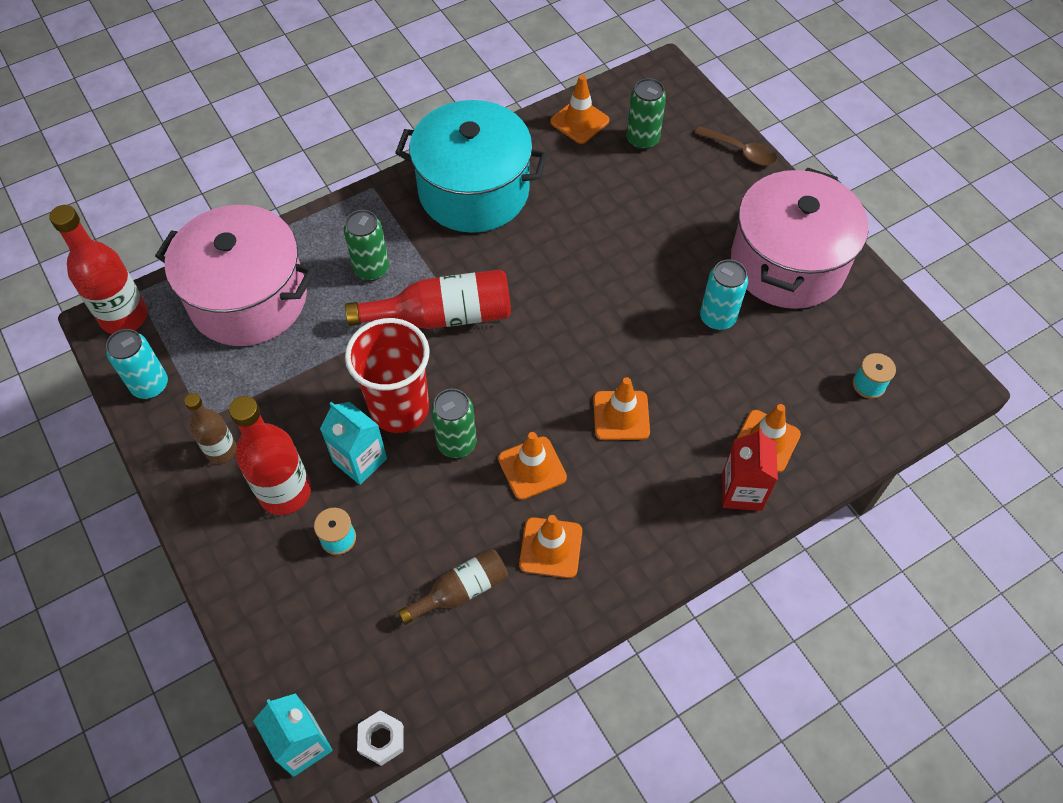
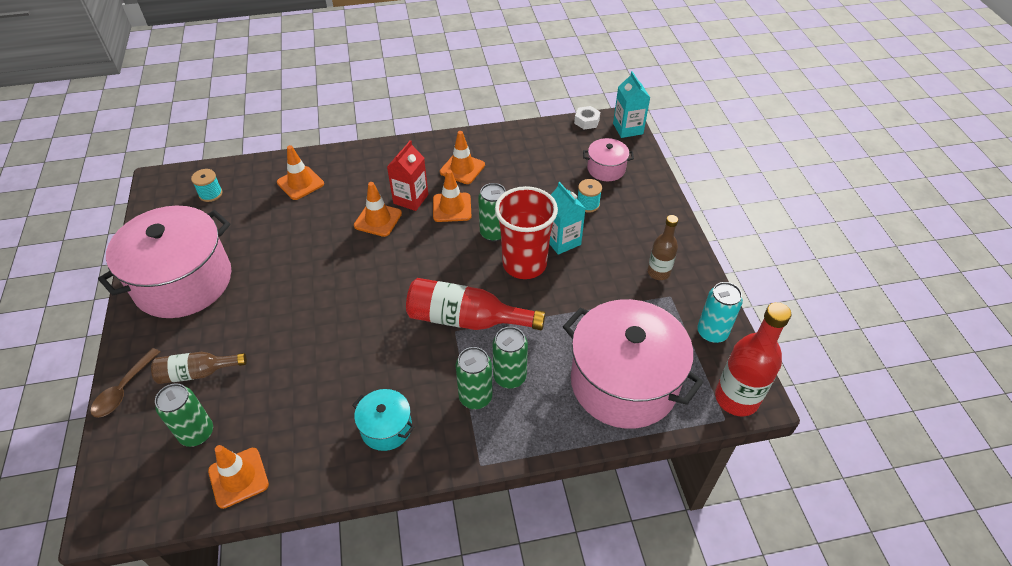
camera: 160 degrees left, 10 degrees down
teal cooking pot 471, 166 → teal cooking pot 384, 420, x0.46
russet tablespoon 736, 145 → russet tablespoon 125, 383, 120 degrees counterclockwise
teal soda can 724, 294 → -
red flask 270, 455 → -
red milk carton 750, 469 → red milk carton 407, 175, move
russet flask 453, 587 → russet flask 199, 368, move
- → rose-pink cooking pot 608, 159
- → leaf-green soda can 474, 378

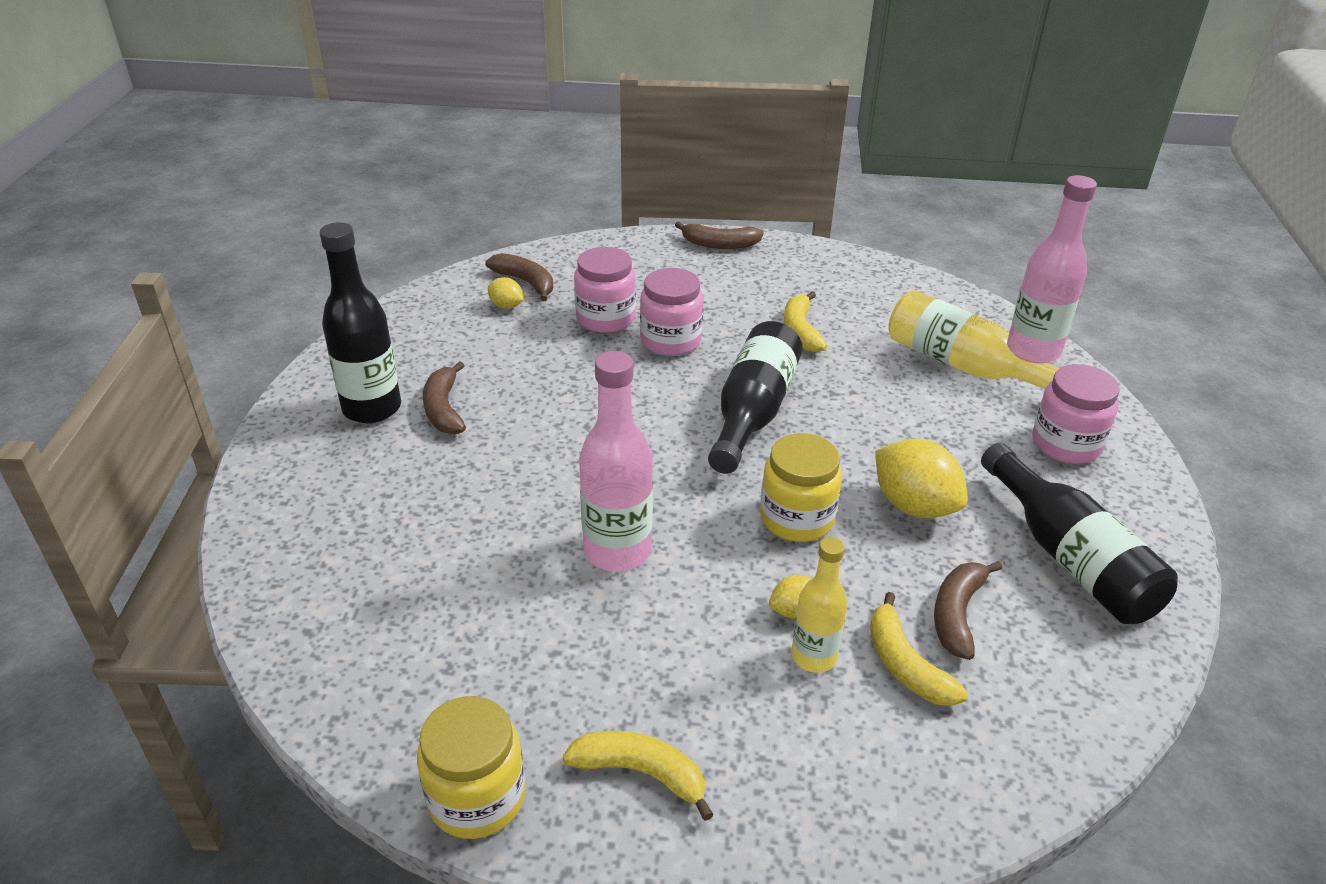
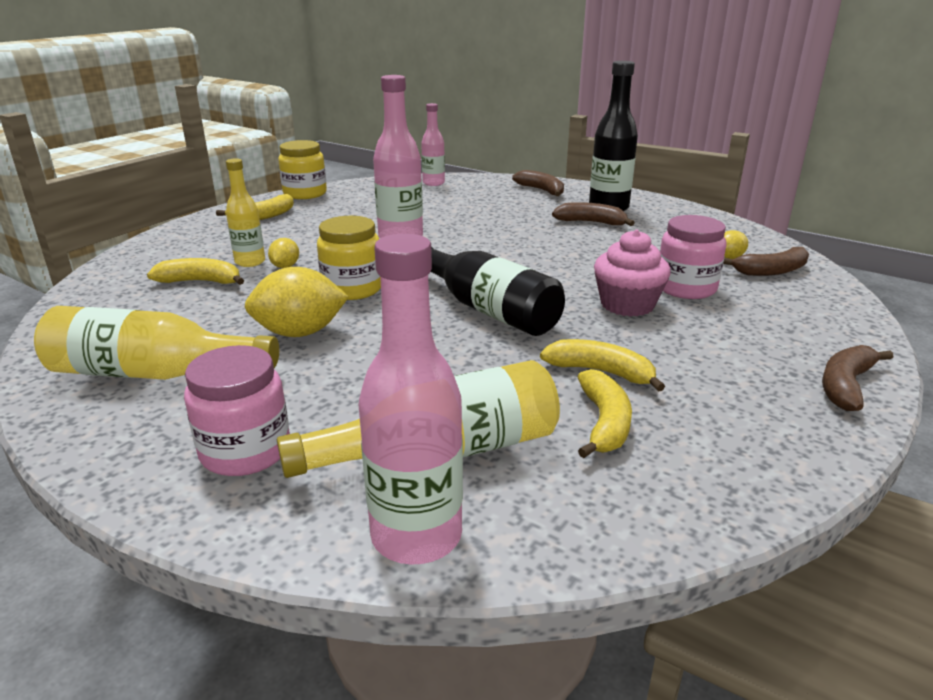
camera: 120 degrees right, 10 degrees down
rose-pink jam jar 671, 312 → rose-pink fairy cake 632, 273
ebony flask 1079, 533 → golden flask 156, 343
russet banana 968, 610 → russet banana 538, 183, move
- → rose-pink flask 433, 144
- → golden banana 605, 413

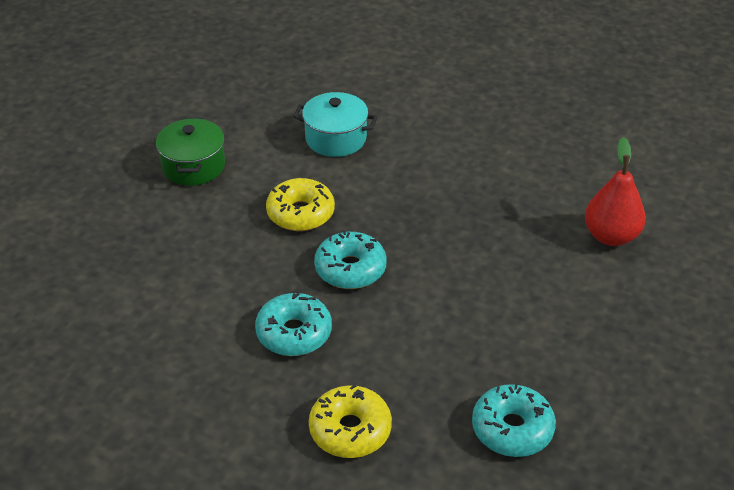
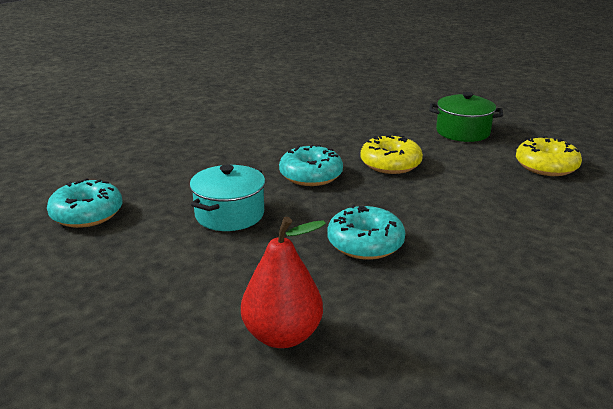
camera: 105 degrees right, 15 degrees down
teal cooking pot 335, 124 → teal cooking pot 227, 198, move
teal donut 293, 324 → teal donut 366, 232, move
golden donut 350, 421 → golden donut 549, 156, move

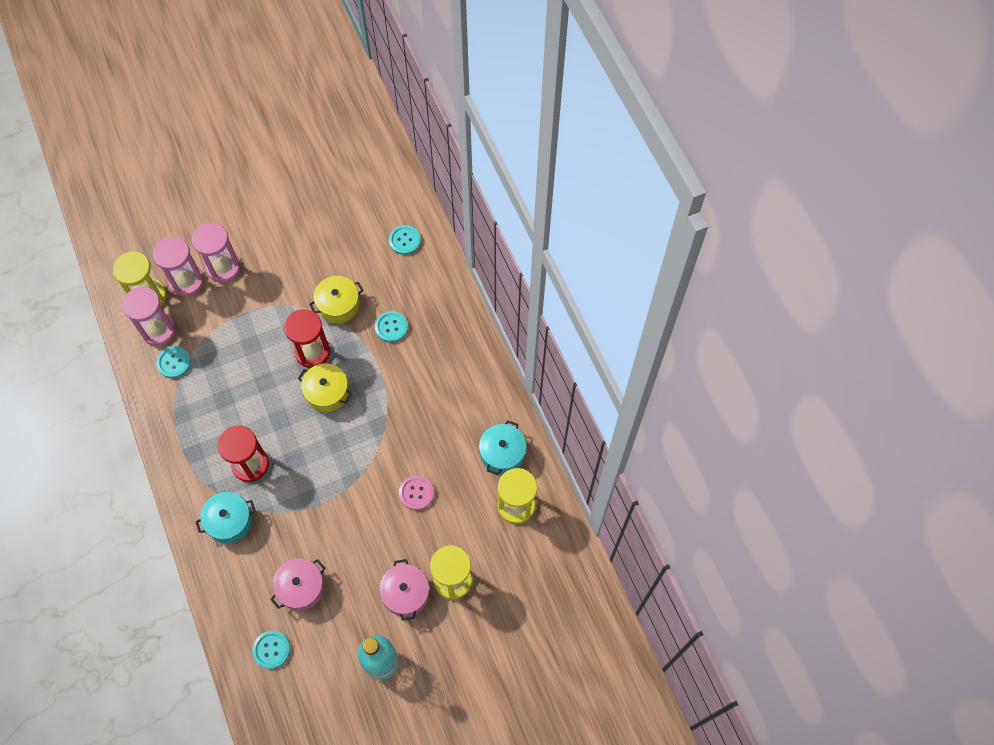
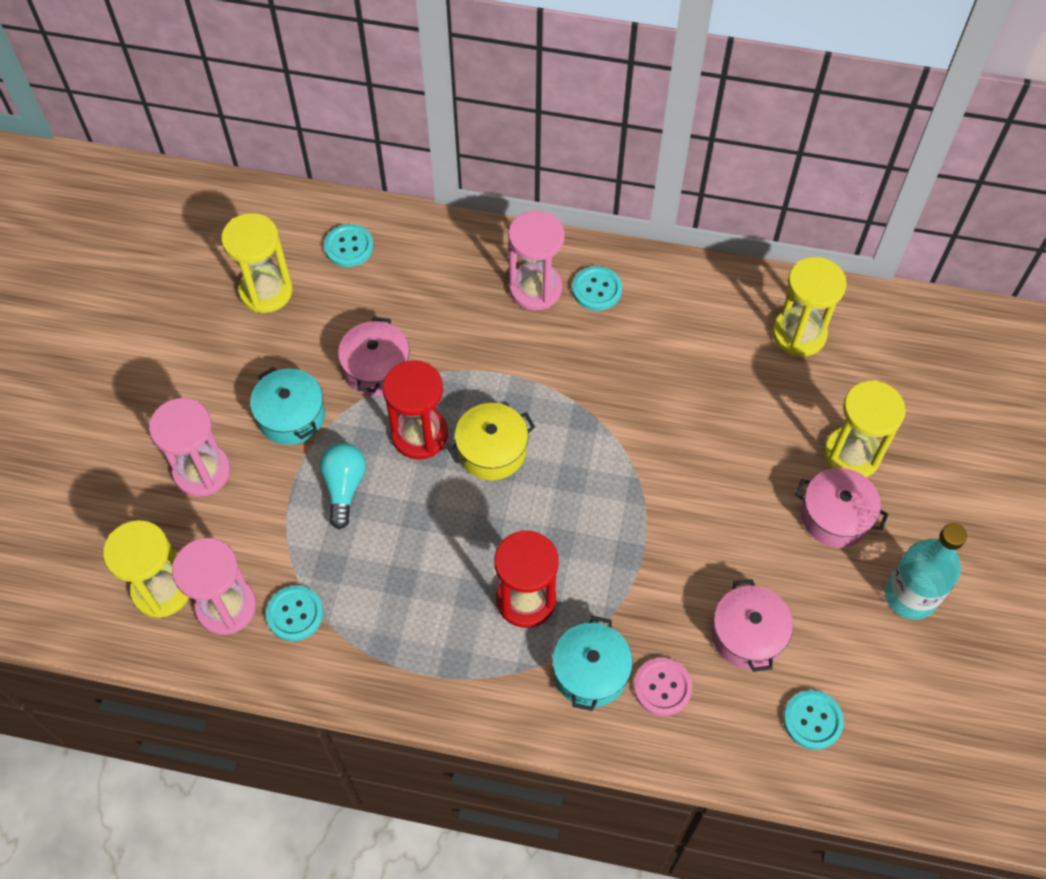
camera: 55 degrees left, 5 degrees down
rose-pink sandglass 178, 266 → rose-pink sandglass 536, 261, move
golden cooking pot 336, 299 → rose-pink cooking pot 373, 356
teal button 391, 326 → teal button 597, 288, move
teal cooking pot 503, 447 → teal cooking pot 287, 406, move
rose-pink button 416, 492 → rose-pink button 663, 687, move
- → golden sandglass 257, 263
- → teal light bulb 343, 486

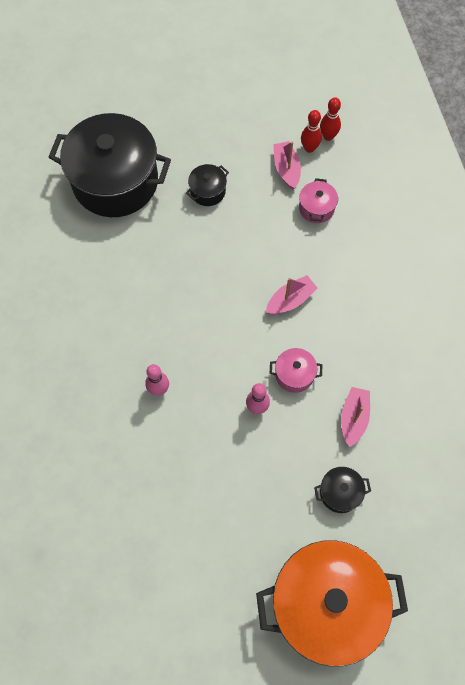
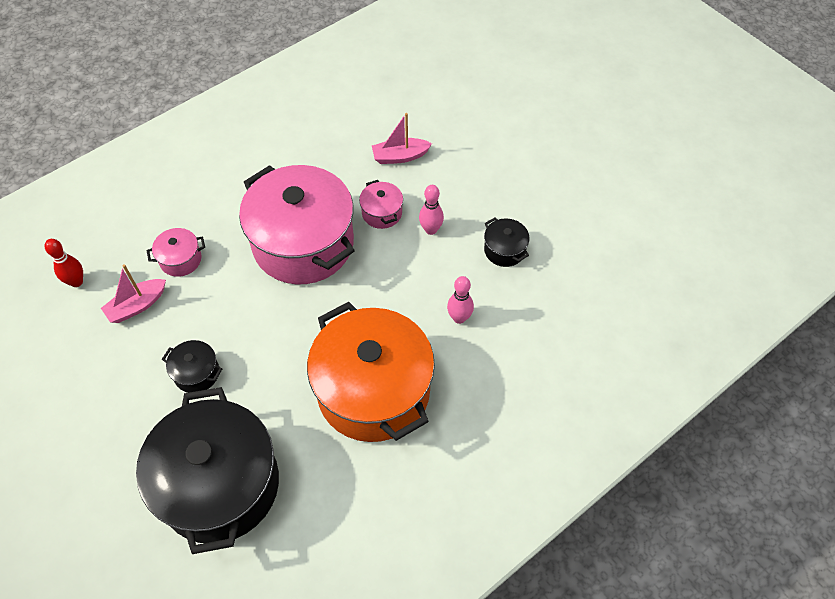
camera: 115 degrees left, 10 degrees down
red skittle 311, 131 → -
rose-pink toy boat 292, 294 → rose-pink cooking pot 297, 224
ebony cooking pot 342, 490 → ebony cooking pot 507, 242, move
orange cooking pot 332, 603 → orange cooking pot 371, 372, move

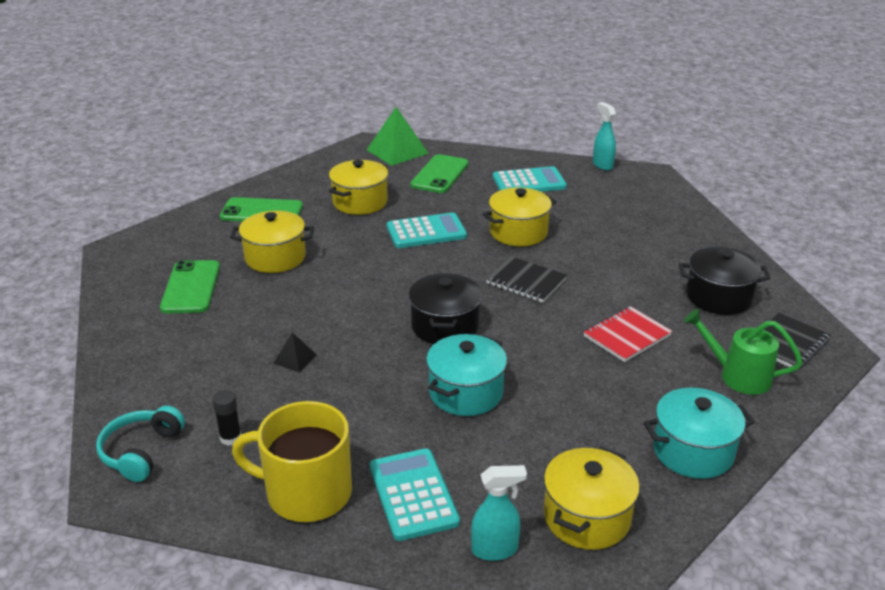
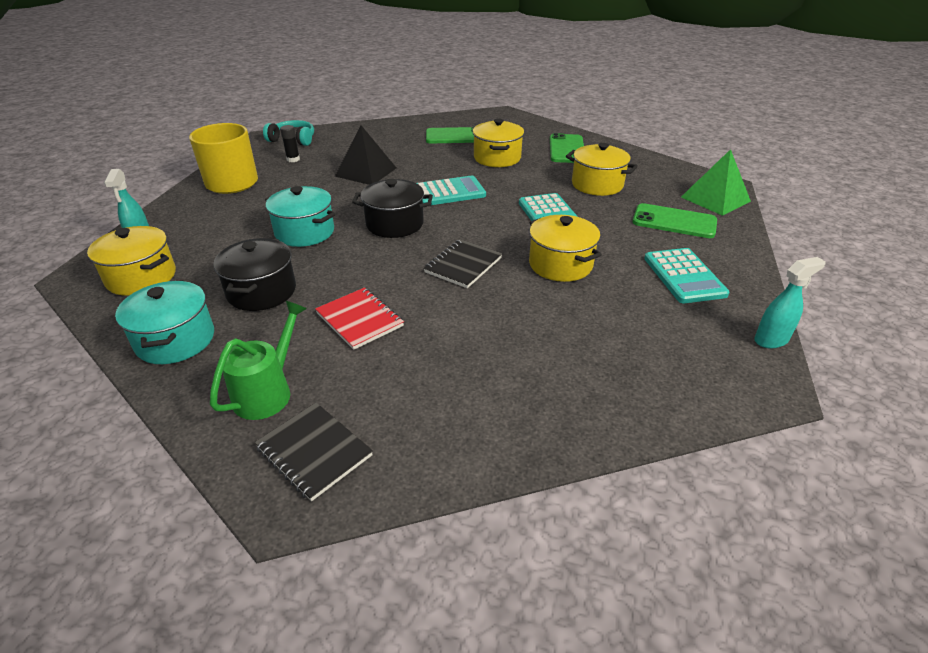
camera: 90 degrees right, 5 degrees up
ebony cooking pot 725, 281 → ebony cooking pot 254, 274, move
ebony solid pyramid 295, 352 → ebony solid pyramid 365, 155, x2.03
teal pocket calculator 415, 494 → teal pocket calculator 451, 190, move

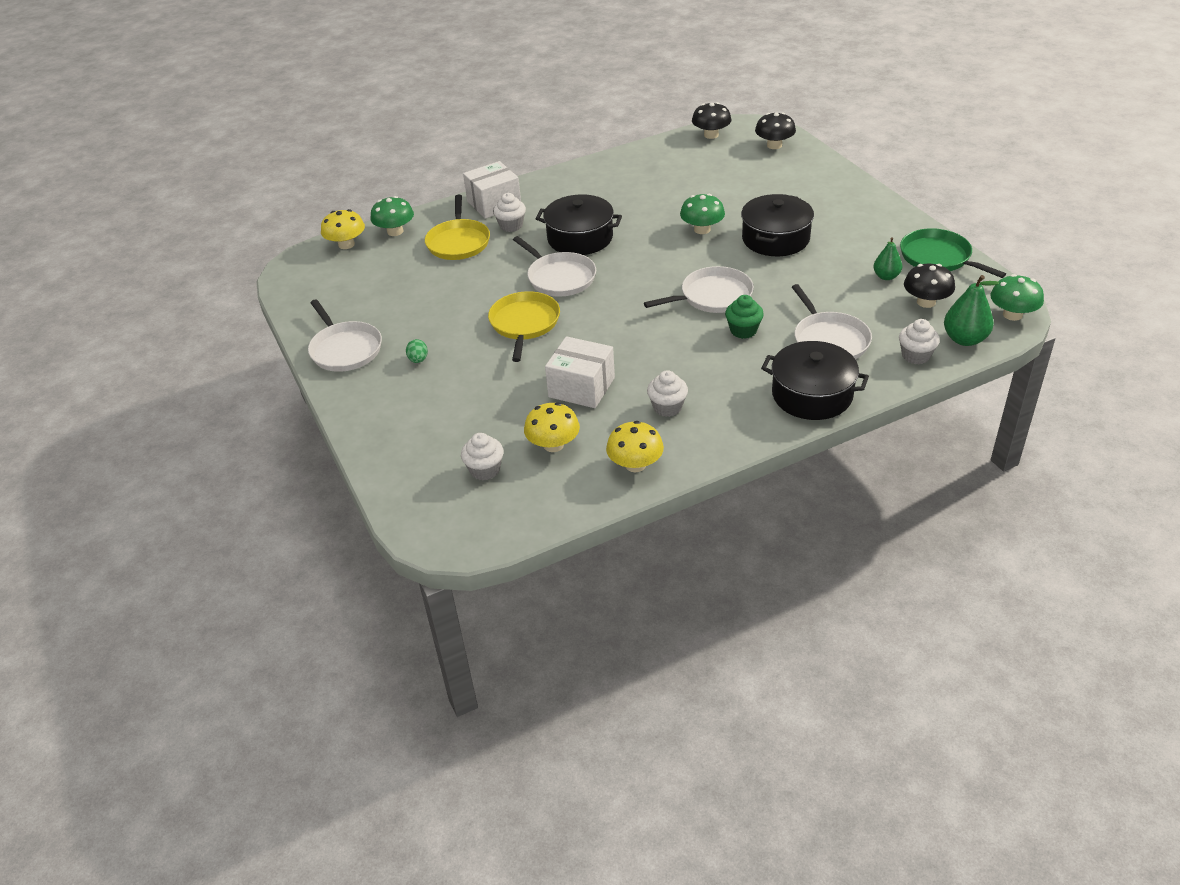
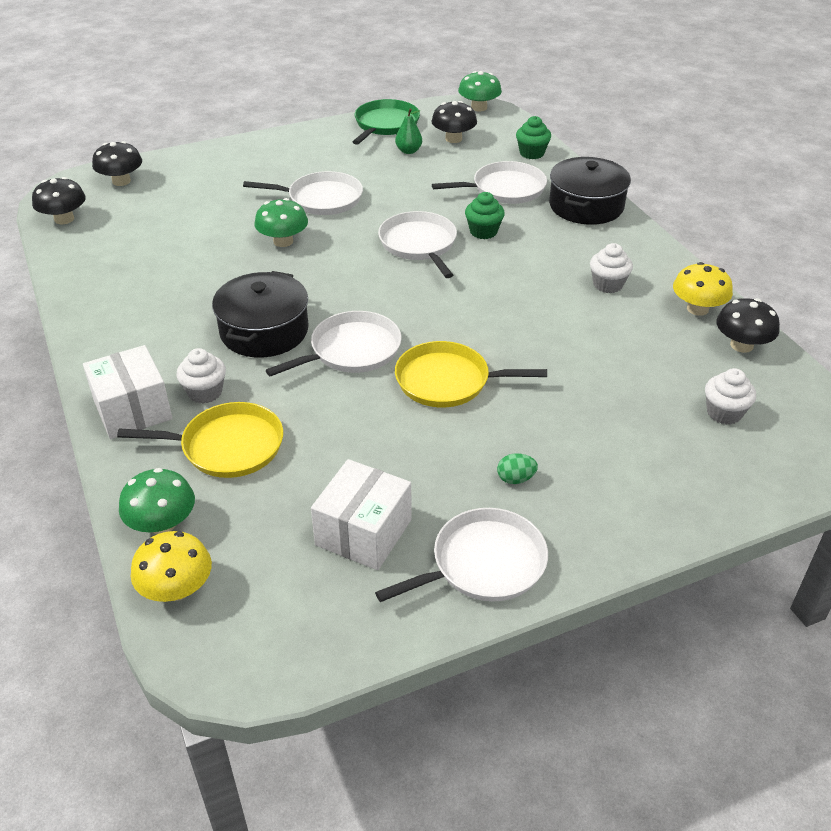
camera: 90 degrees left, 0 degrees up
ebony cooking pot 777, 225 → pure white skillet 303, 193
leaf-green skillet 953, 253 → leaf-green skillet 386, 122, 150 degrees clockwise
leaf-green toy pear 971, 310 → -
pure white fairy cake 919, 341 → leaf-green fairy cake 533, 137
pure white package 580, 372 → pure white package 361, 514, move
golden fungus 552, 427 → -
- → ebony fungus 748, 325

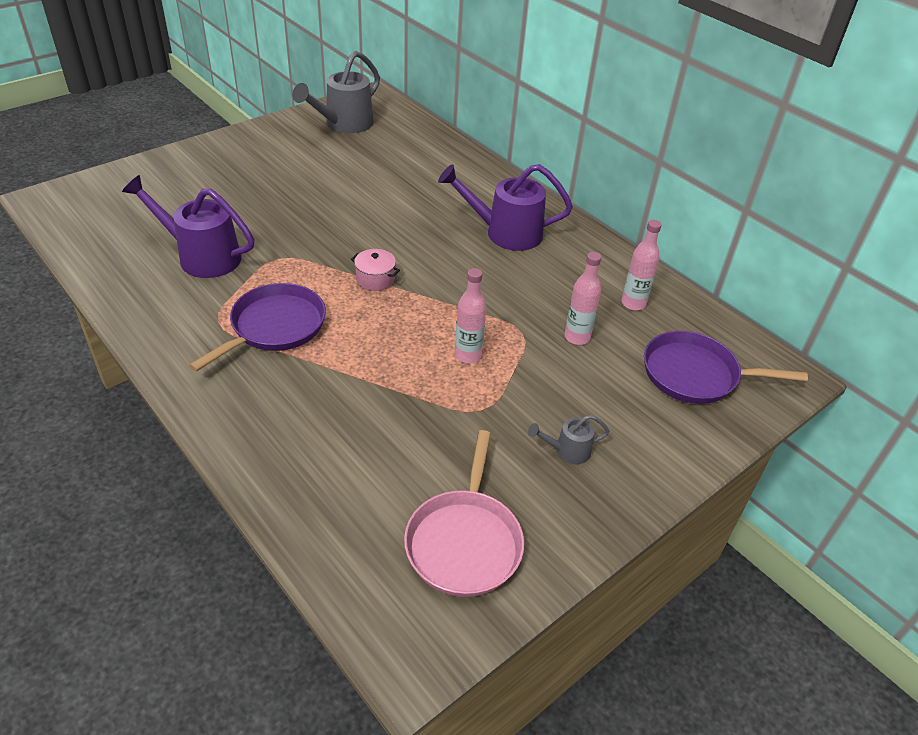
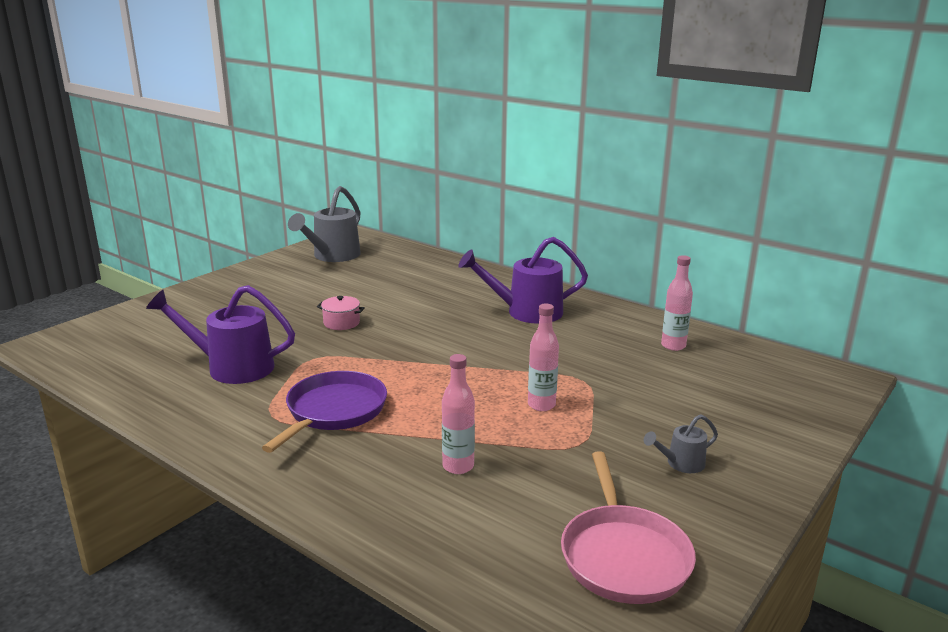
camera: 10 degrees left, 20 degrees down
rose-pink cooking pot 375, 270 → rose-pink cooking pot 341, 313, move
rose-pink flask 583, 298 → rose-pink flask 458, 414, move
royal purple skillet 726, 367 → -

